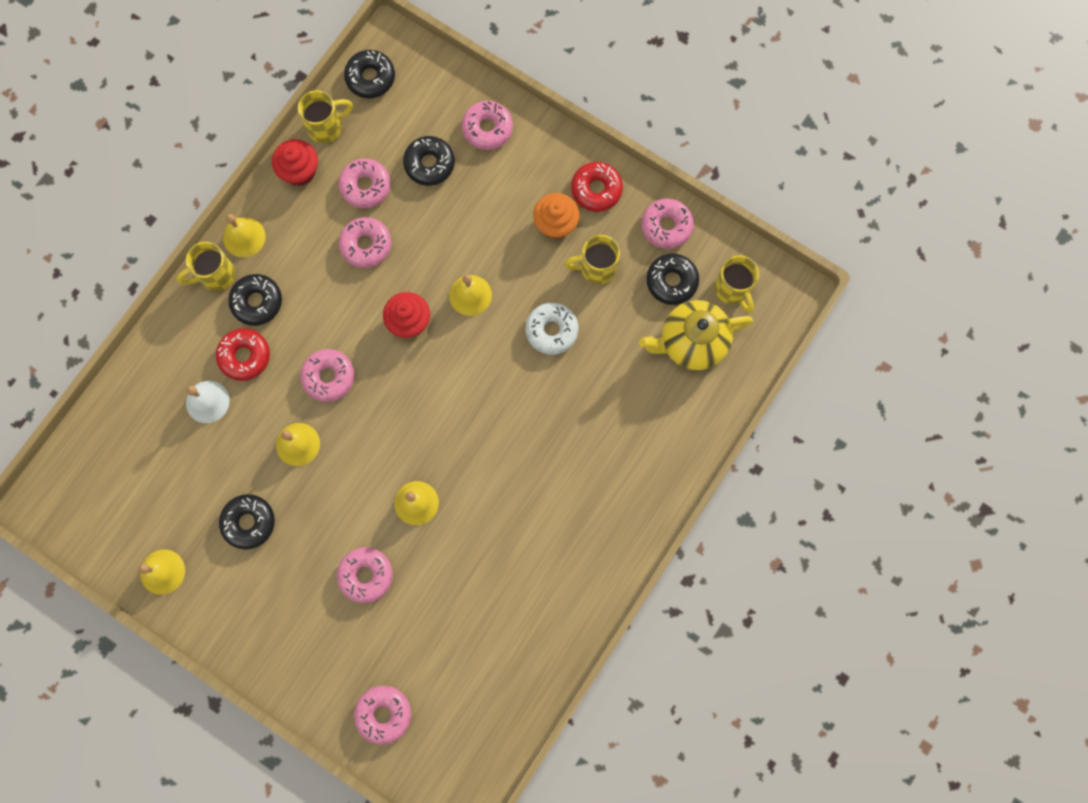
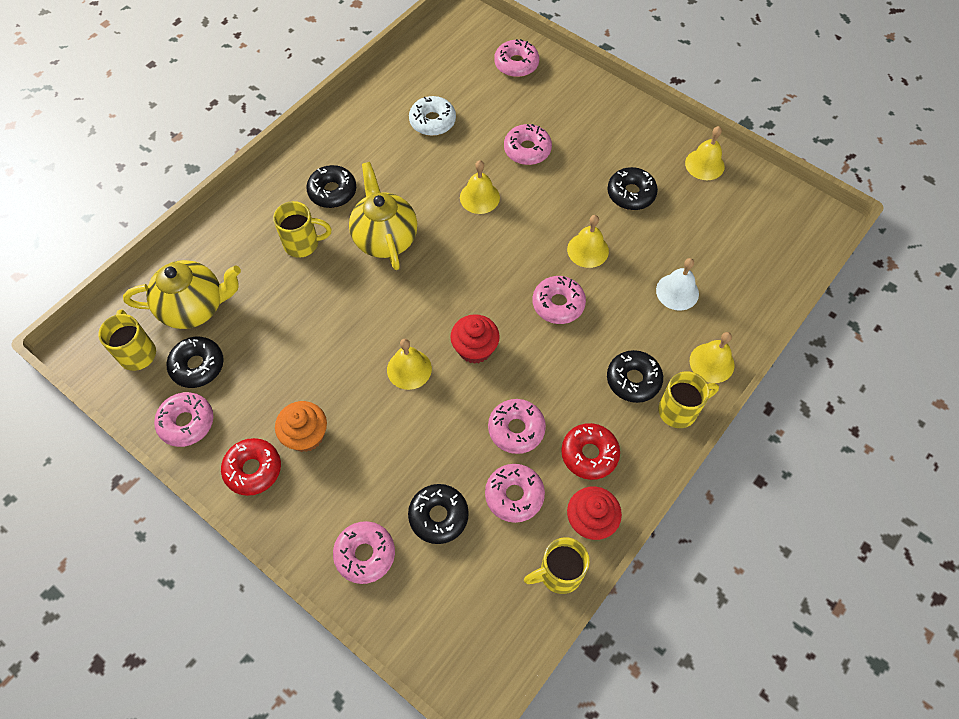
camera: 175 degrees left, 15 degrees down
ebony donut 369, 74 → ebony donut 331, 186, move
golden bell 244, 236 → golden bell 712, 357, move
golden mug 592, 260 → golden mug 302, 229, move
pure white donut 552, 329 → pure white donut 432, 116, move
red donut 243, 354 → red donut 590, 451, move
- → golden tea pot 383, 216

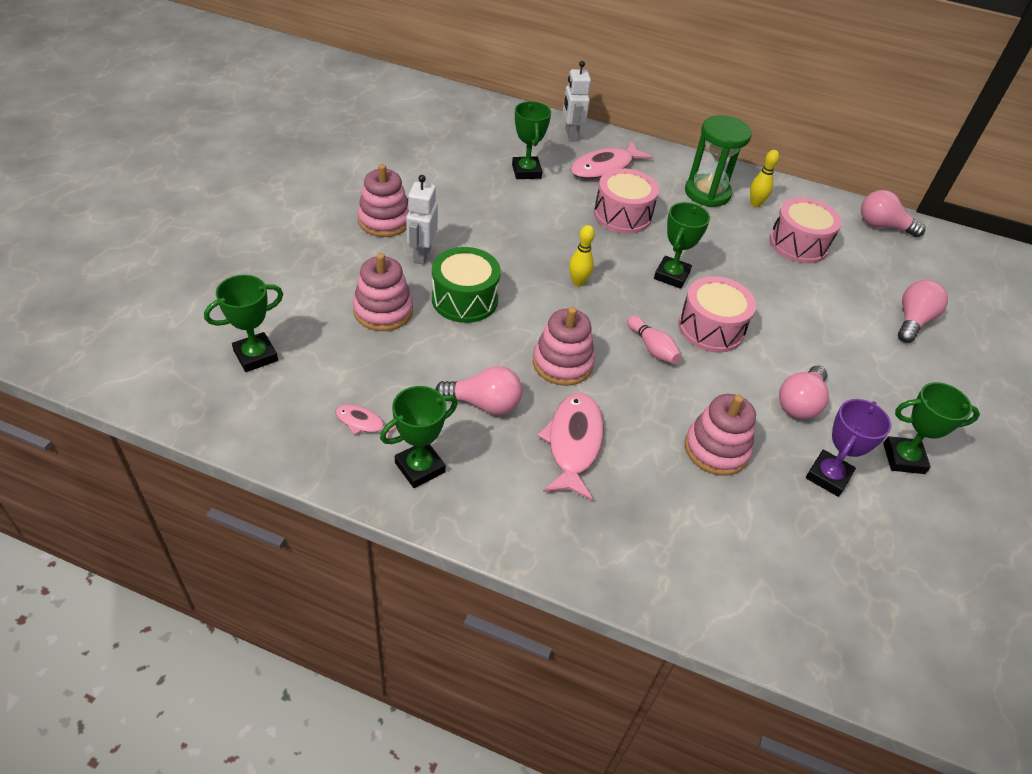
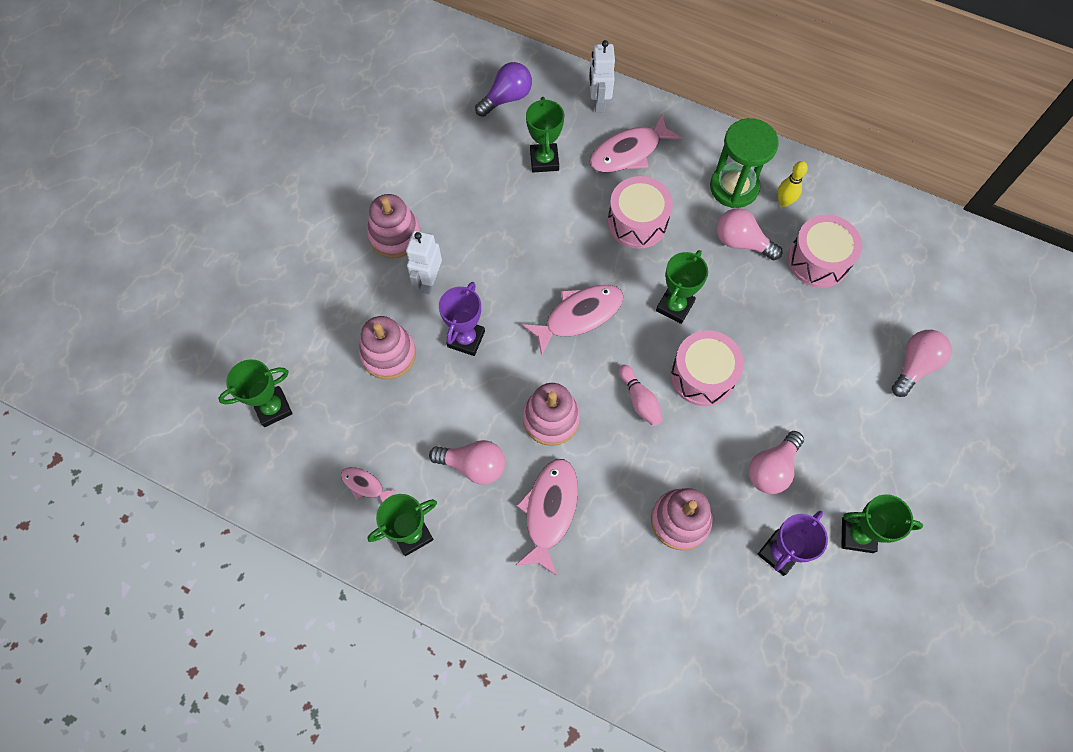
camera: 10 degrees right, 20 degrees up
rose-pink light bulb 893, 213 → rose-pink light bulb 749, 234, move
golden skittle 582, 255 → rose-pink toy fish 572, 320
leaf-green snare drum 466, 285 → royal purple award cup 462, 319
- → royal purple light bulb 503, 89

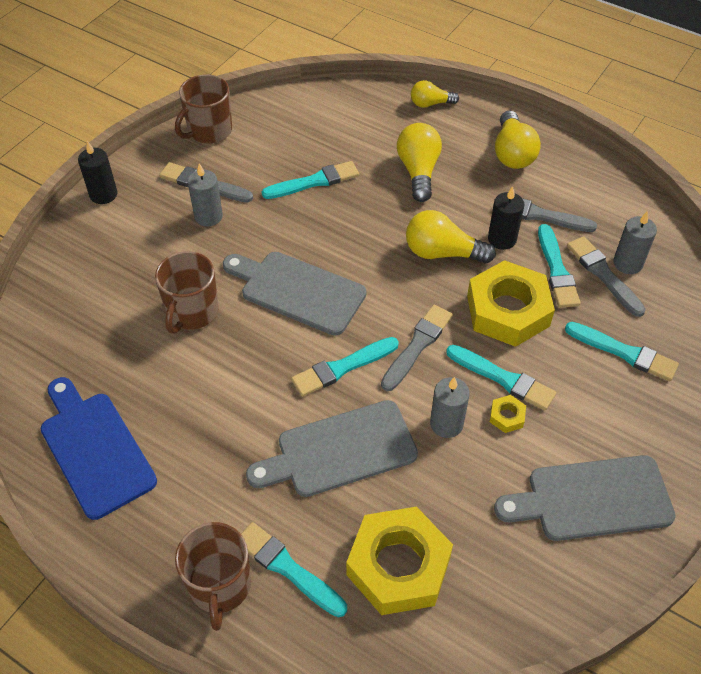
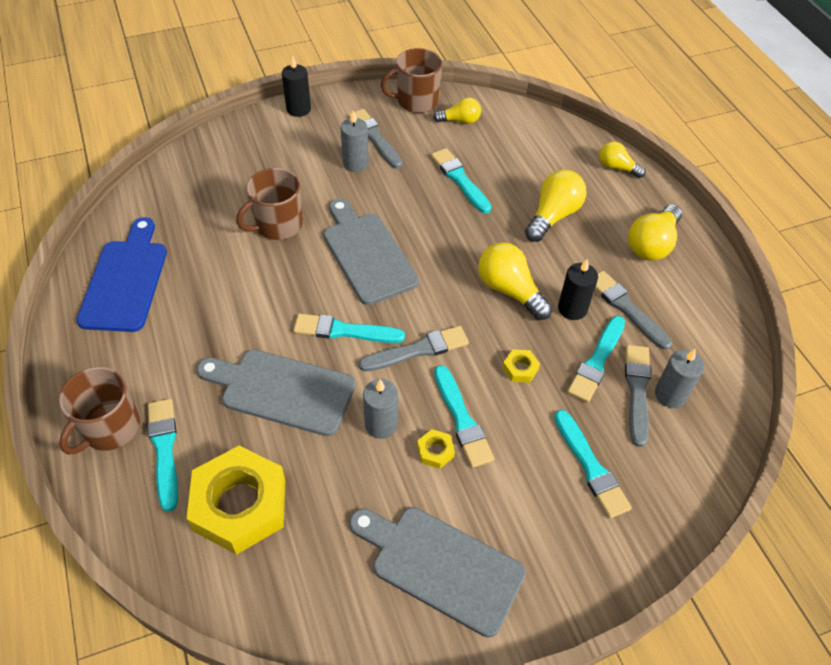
camera: 35 degrees right, 0 degrees up
teal paintbrush 310, 180 → teal paintbrush 461, 180, 135 degrees counterclockwise
golden hex nut 511, 303 → golden hex nut 521, 366, x0.40
- → golden light bulb 457, 110

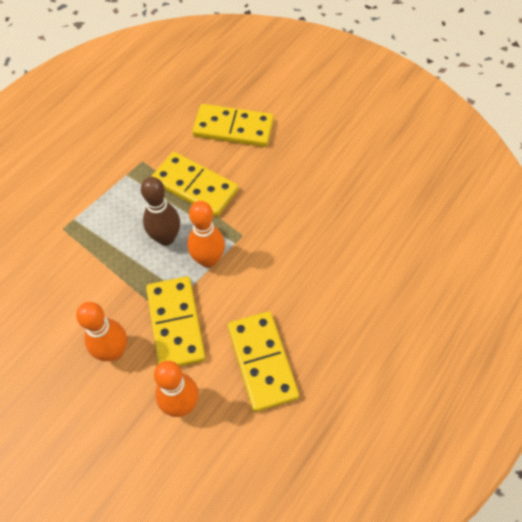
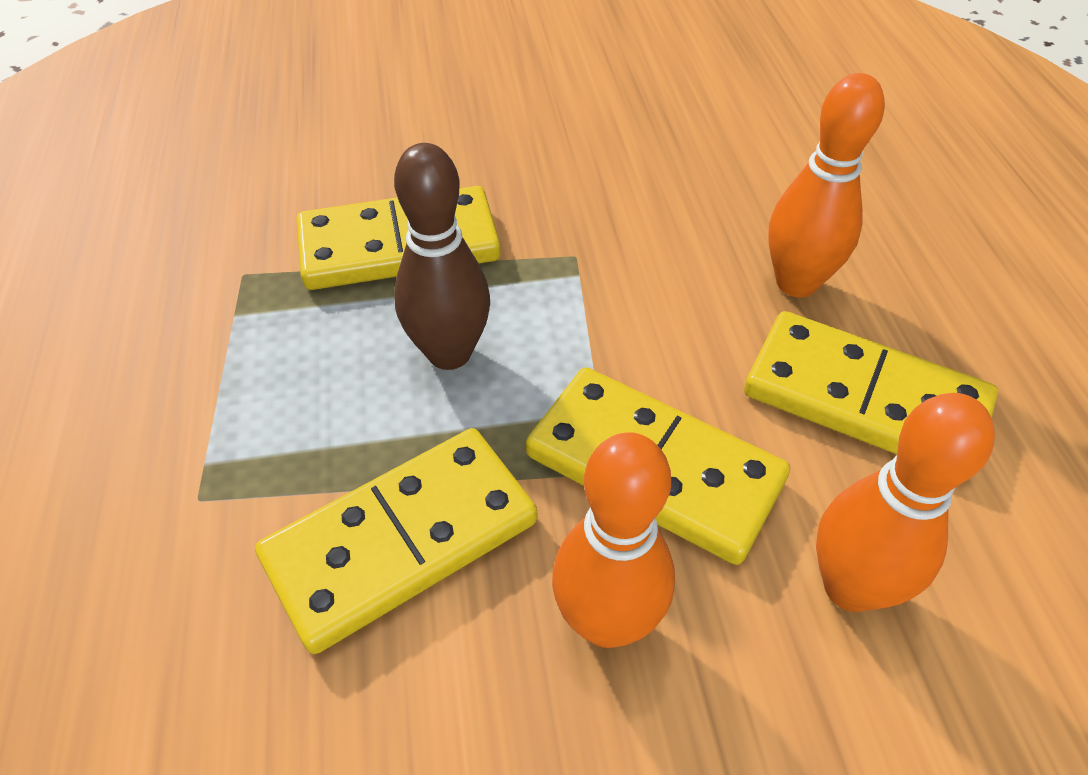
camera: 45 degrees left, 10 degrees down
golden domino 233, 125 → golden domino 396, 541, move
orange skittle 206, 234 → orange skittle 826, 185, move

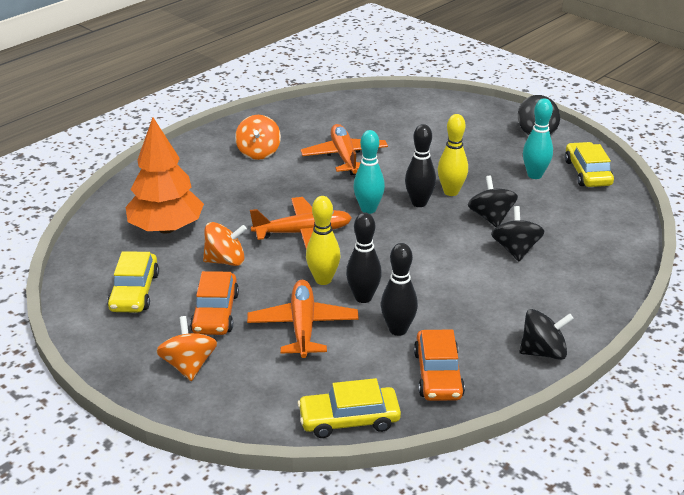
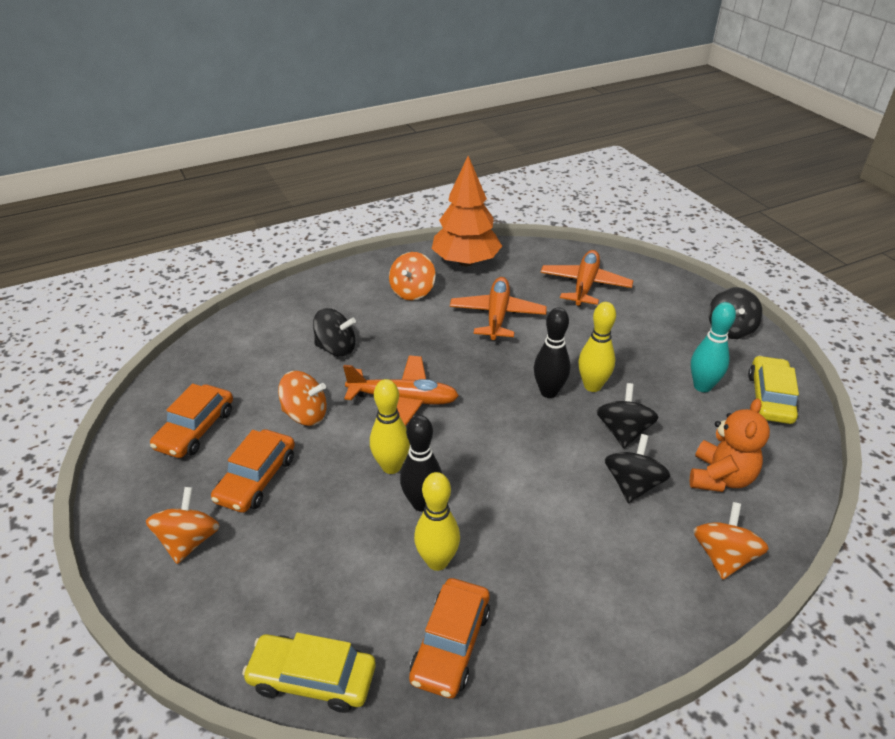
camera: 20 degrees right, 5 degrees up
orange toy tree 165, 175 → orange toy tree 467, 211, move
teal skittle 369, 172 → -
ebony skittle 399, 289 → golden skittle 437, 521
golden toy car 133, 282 → orange toy car 191, 421
orange aeroplane 303, 319 → orange aeroplane 586, 278, move
ebony spinning top 546, 334 → ebony spinning top 334, 332, move
- → orange teddy bear 730, 445
- → orange spinning top 731, 540

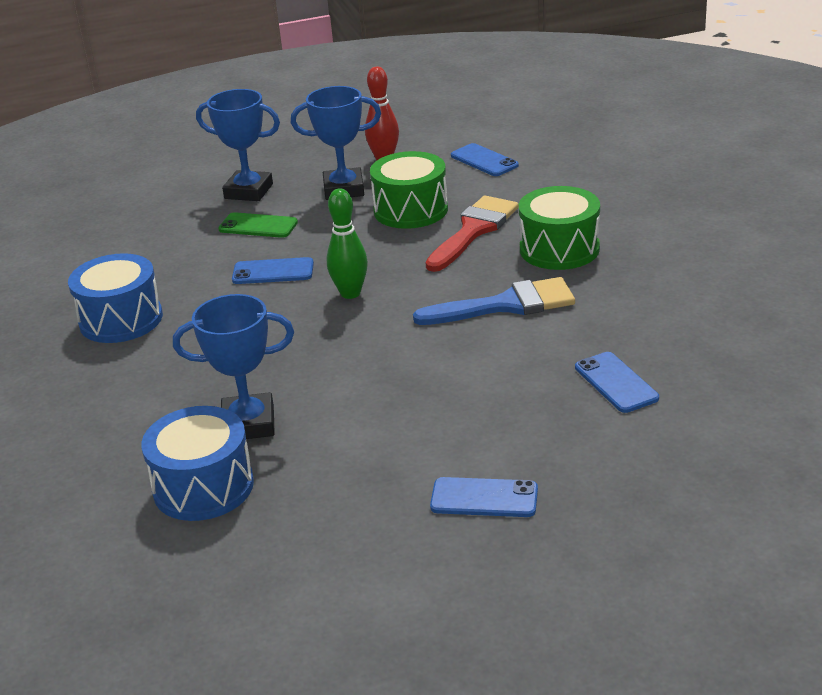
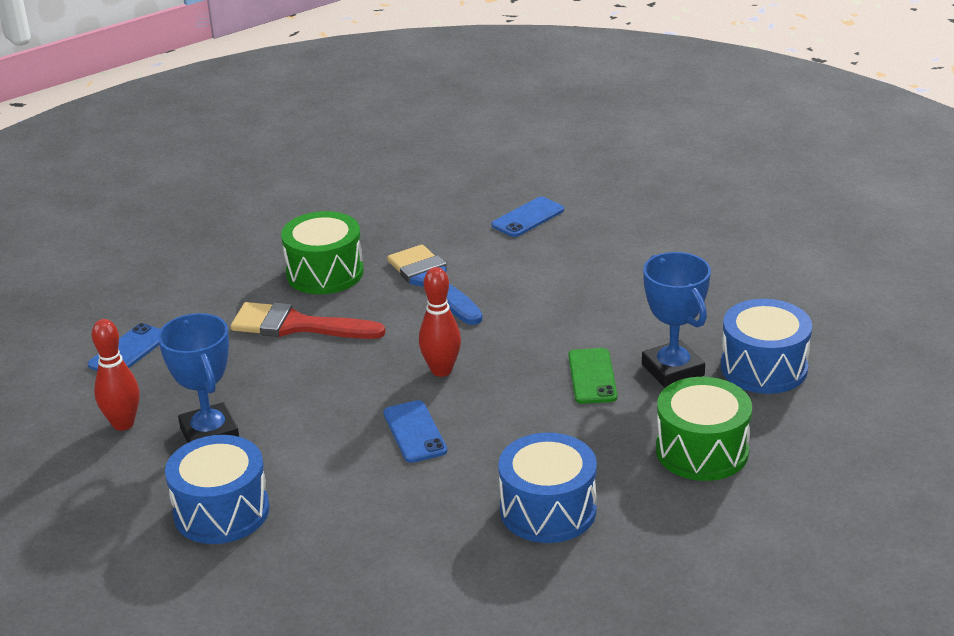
camera: 110 degrees left, 0 degrees up
royal blue award cup 238, 145 → royal blue snare drum 217, 489
leaf-green snare drum 409, 190 → leaf-green snare drum 704, 429, move
leaf-green skittle 347, 243 → red skittle 440, 322
leaf-green mobile phone 258, 225 → leaf-green mobile phone 592, 376, move
royal blue mobile phone 484, 497 → -

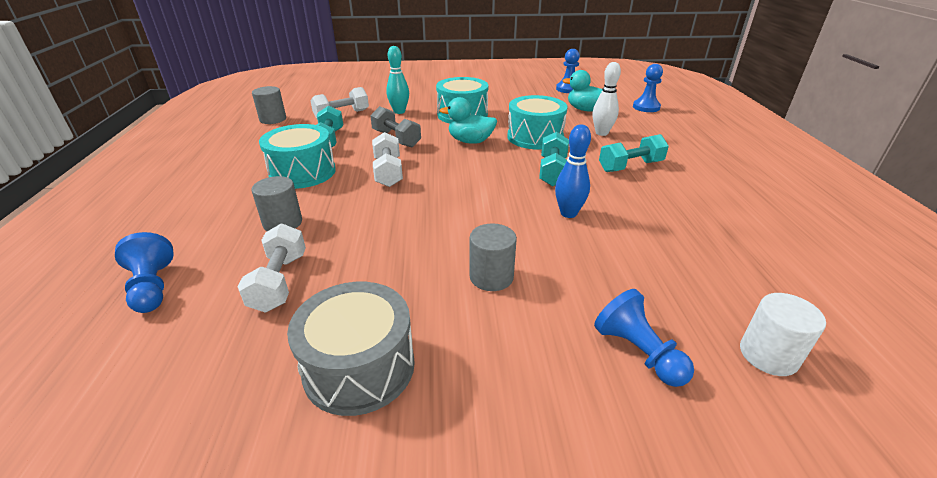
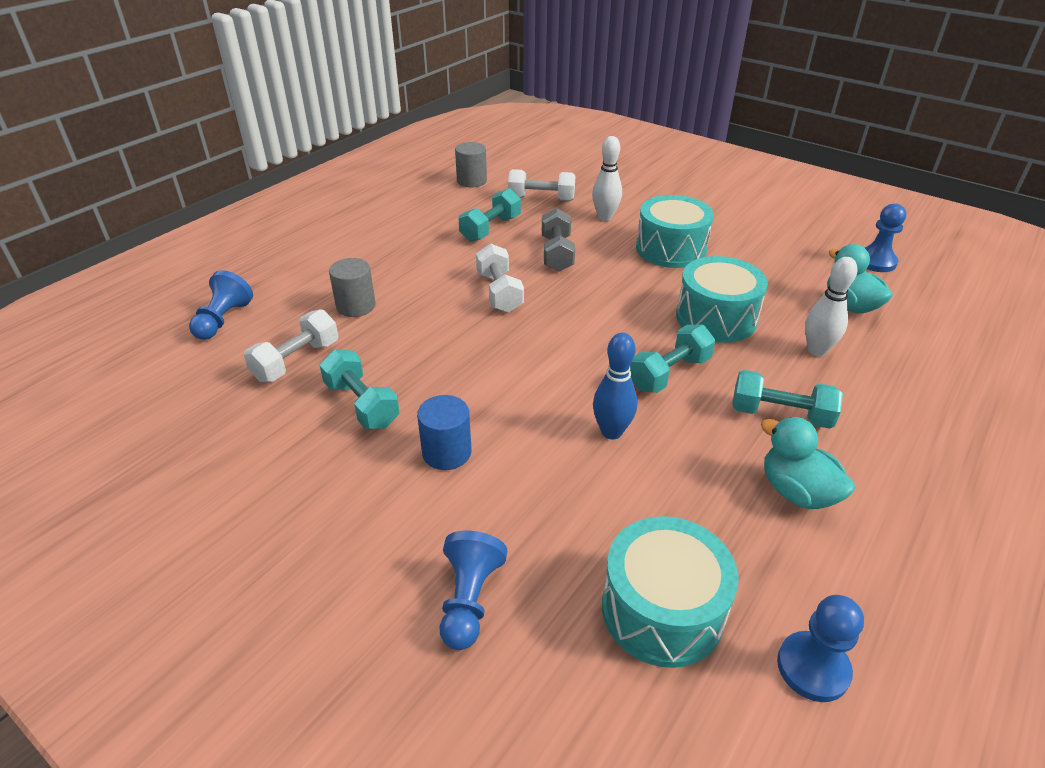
camera: 40 degrees right, 5 degrees up
teal skittle 397, 80 → pure white skittle 607, 178
royal blue chess pawn 648, 88 → royal blue chess pawn 820, 648, move
teal rubber duck 468, 120 → teal rubber duck 808, 463, move
teal snare drum 297, 156 → teal snare drum 670, 592, move
pure white free weight 387, 159 → pure white free weight 500, 278, 45 degrees counterclockwise
gray solid cylinder 493, 257 → royal blue solid cylinder 444, 432
gray snare drum 351, 349 → -
pure white solid cylinder 783, 334 → -
- → teal free weight 359, 389

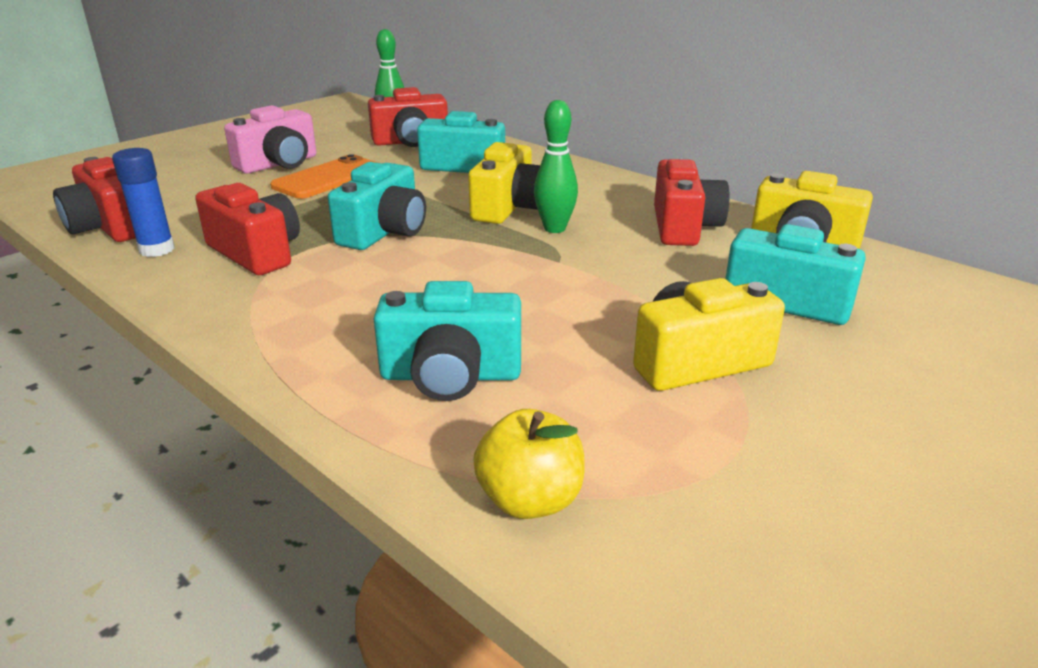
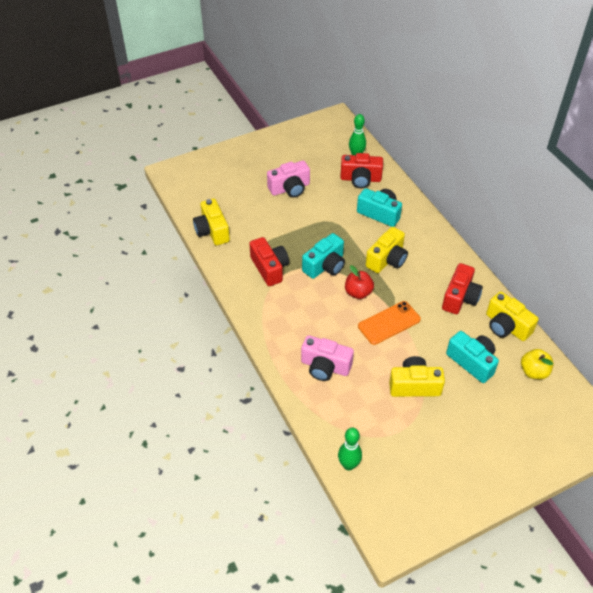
camera: 20 degrees right, 20 degrees up
leaf-green skittle 556, 166 → leaf-green skittle 350, 449, move
royal blue glue stick 143, 202 → -
orange mobile phone 324, 176 → orange mobile phone 389, 323, move
red camera 94, 199 → golden camera 211, 221
teal camera 447, 341 → rose-pink camera 327, 358
golden apple 529, 464 → golden apple 537, 364, move
- → red apple 359, 282

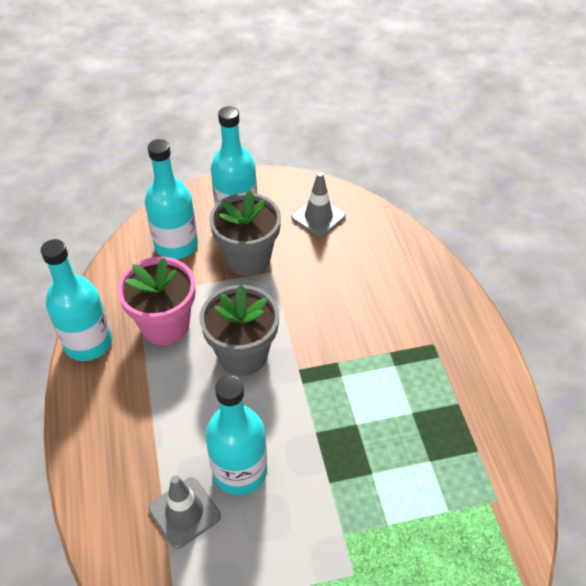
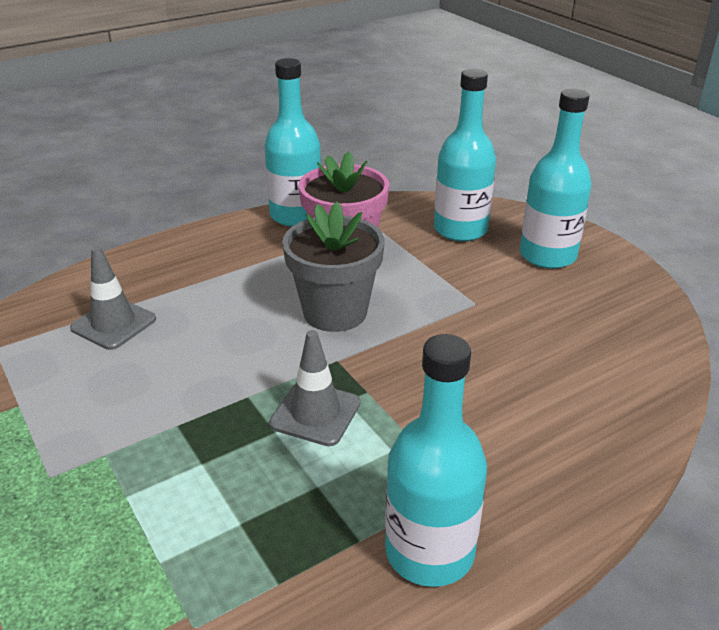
camera: 70 degrees right, 15 degrees down
gray traffic cone 318, 204 → gray traffic cone 314, 388, move
gray potted plant 245, 233 → -
teal flask 236, 435 → teal flask 436, 460, move

